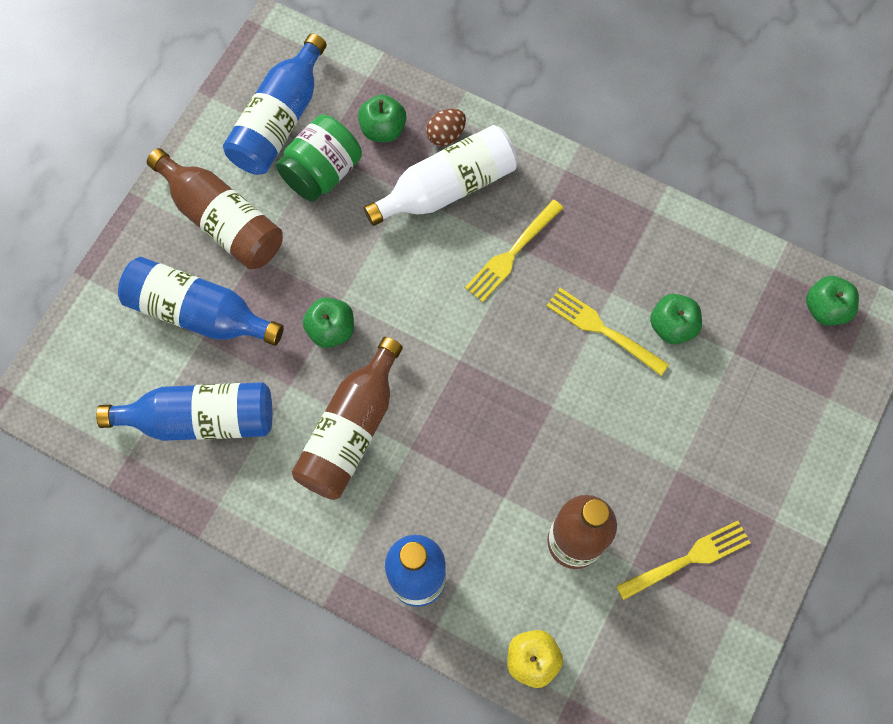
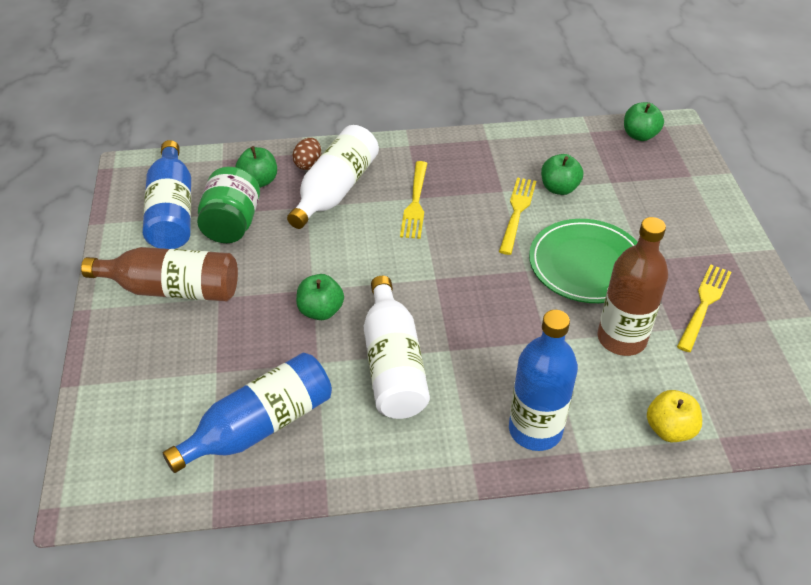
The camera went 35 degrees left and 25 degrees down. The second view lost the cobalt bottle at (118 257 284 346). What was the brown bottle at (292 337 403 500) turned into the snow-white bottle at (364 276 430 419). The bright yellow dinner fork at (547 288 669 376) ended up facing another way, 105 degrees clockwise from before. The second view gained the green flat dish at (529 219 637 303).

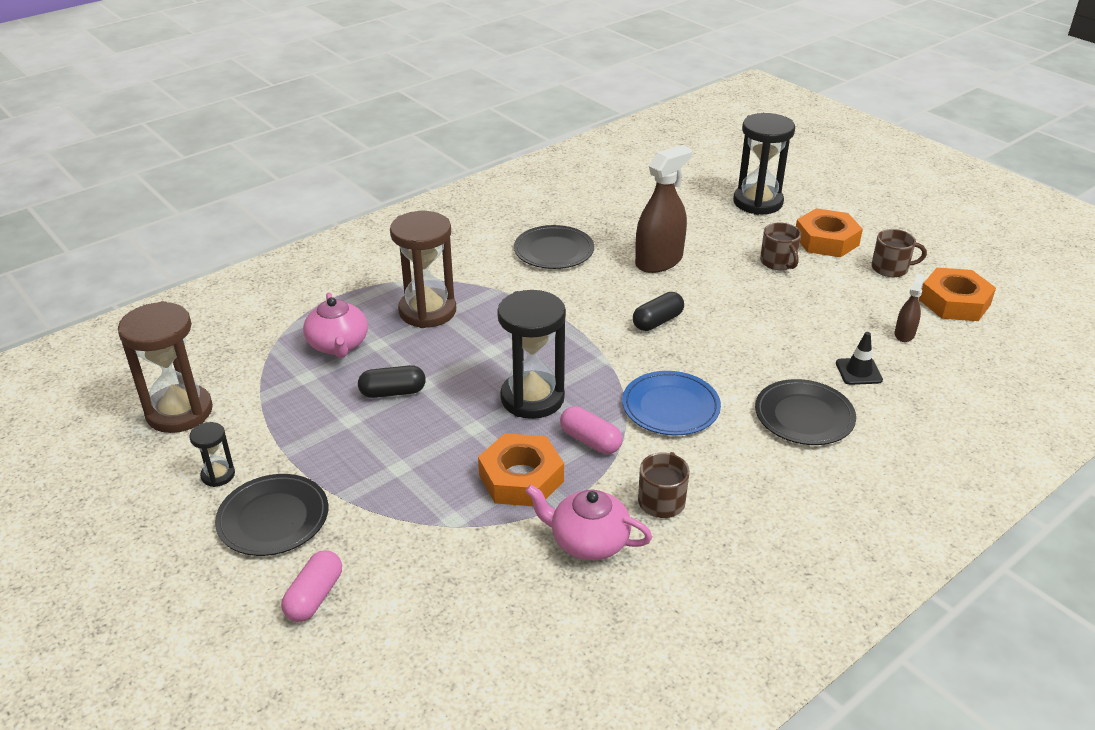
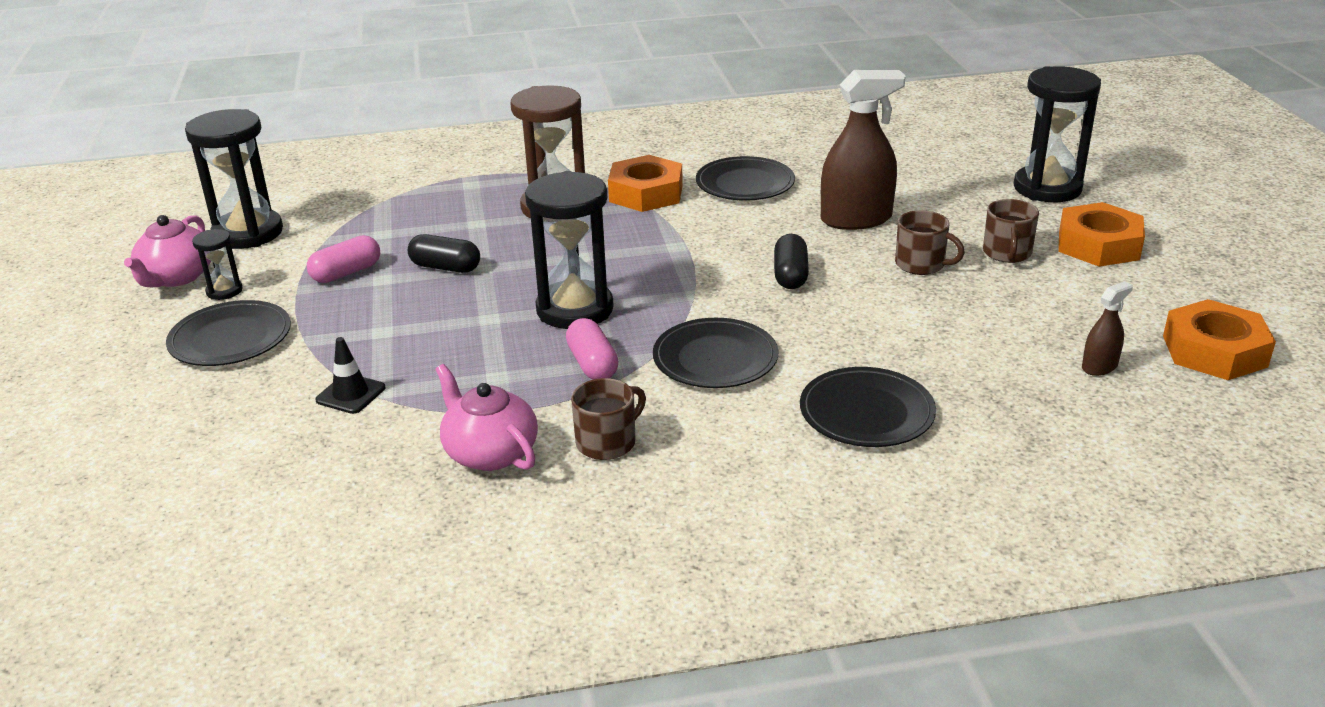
The camera went 30 degrees right and 5 degrees down. What was the brown sandglass at (118 301 213 433) turned into the ebony sandglass at (185 109 283 249). The rose-pink capsule ended up elsewhere, having gone from (281 550 342 622) to (307 235 380 283). The rose-pink tea pot ended up elsewhere, having gone from (303 292 368 358) to (124 215 211 287). The orange hexagon nut ended up elsewhere, having gone from (478 433 564 506) to (608 155 683 212). What was the cobalt flat dish at (622 371 721 435) turned into the ebony flat dish at (653 318 779 388). The ebony capsule at (633 292 684 331) ended up facing another way, 75 degrees counterclockwise from before. The ebony safety cone ended up elsewhere, having gone from (836 332 883 385) to (315 337 385 414). The brown tea mug ended up elsewhere, having gone from (871 229 927 277) to (895 210 965 275).

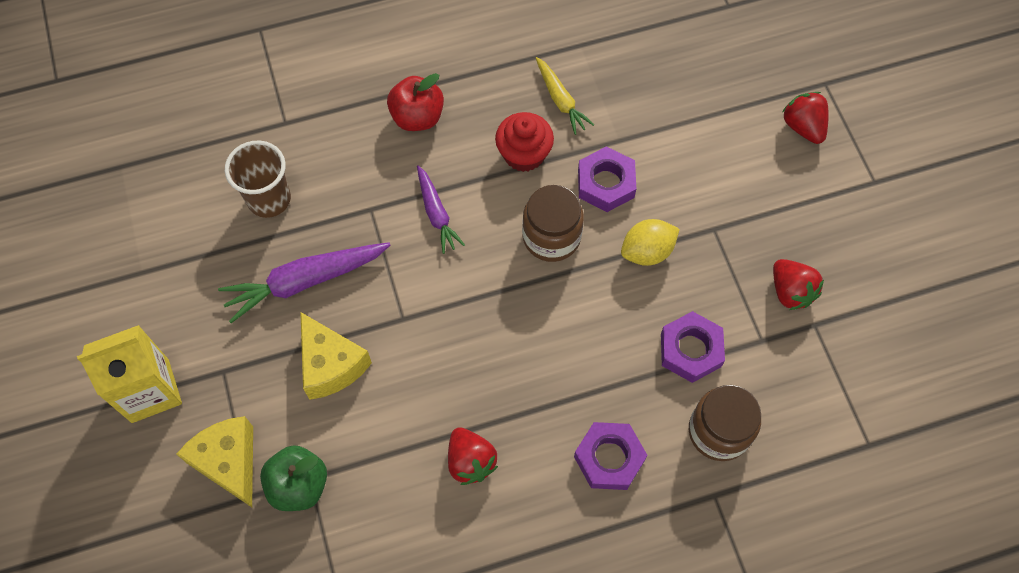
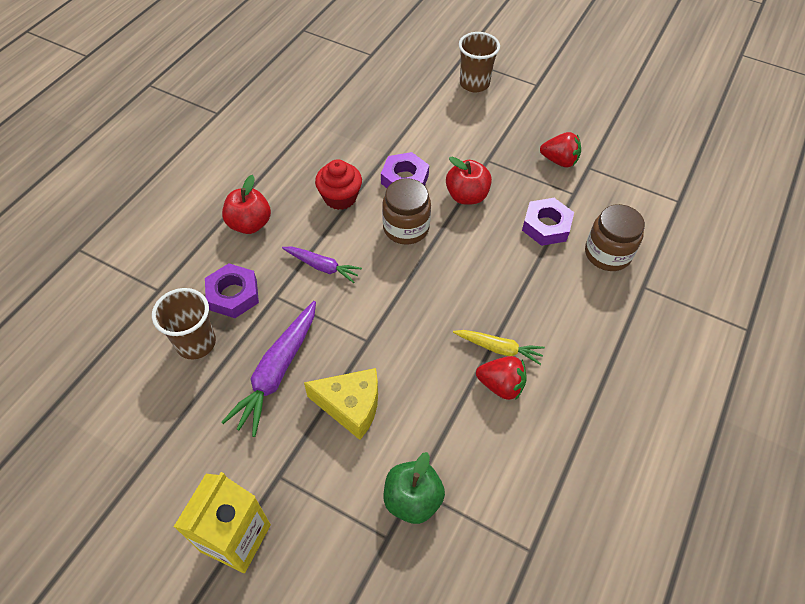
The camera went 45 degrees left and 10 degrees down. The second view lost the bright yellow cheese wedge at (176 416 253 507). The bright yellow root vegetable ended up elsewhere, having gone from (536 57 594 135) to (453 330 545 365). The purple hexagon nut ended up elsewhere, having gone from (574 422 647 490) to (205 263 259 318). Where the bright yellow citrus fruit stood at (621 219 680 266), the scarlet toy apple came to stand at (446 157 492 205). Where the scarlet berry stood at (782 92 828 144), the brown cup came to stand at (459 32 500 92).

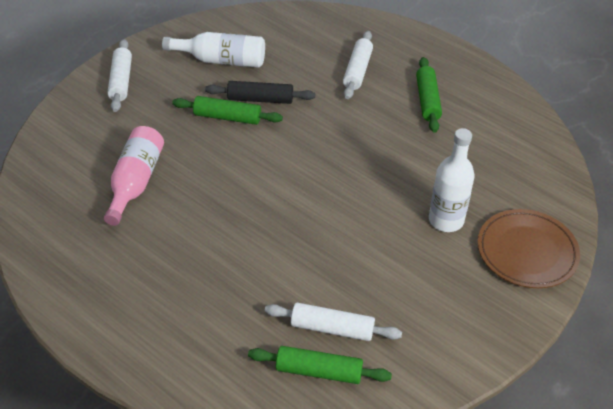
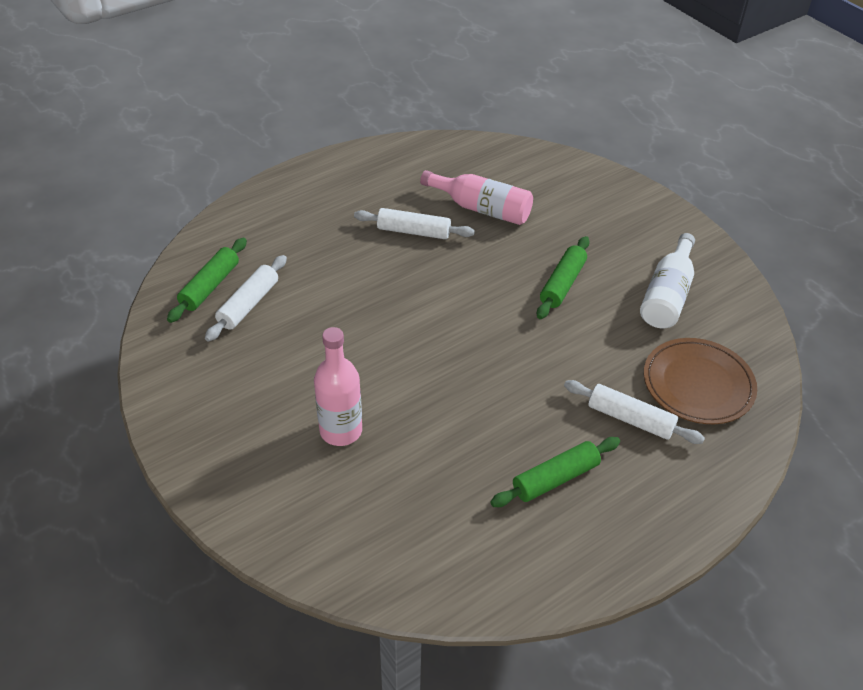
The camera went 105 degrees right and 0 degrees up. The snow-white dough roller ended up elsewhere, having gone from (107 39 132 112) to (354 208 475 239). The second view lost the ebony dough roller at (205 81 315 104). The green dough roller at (416 57 442 133) ended up facing another way, 45 degrees counterclockwise from before. What was the snow-white bottle at (429 128 475 232) turned into the rose-pink bottle at (314 327 362 446). The brown flat dish ended up elsewhere, having gone from (477 209 580 288) to (644 338 757 424).

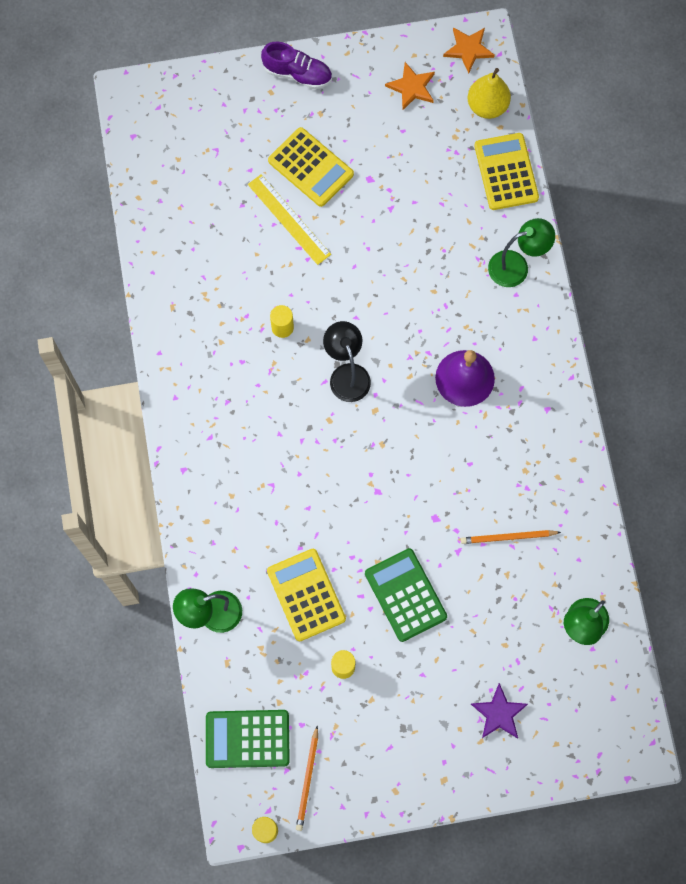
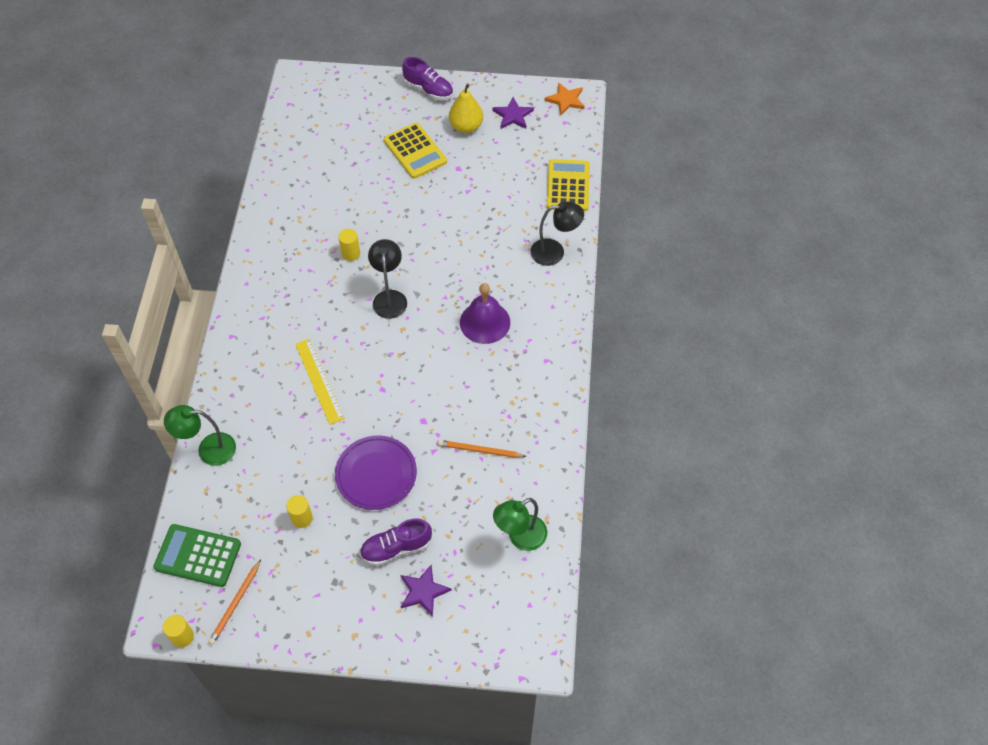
The camera went 15 degrees right and 15 degrees down. The bright yellow measuring stick ended up elsewhere, having gone from (248 174 331 265) to (295 339 345 425). The second view lost the bright yellow adding machine at (267 549 346 641). Where the green adding machine stood at (365 548 447 642), the purple flat dish came to stand at (335 436 417 510). What was the orange star shape at (385 62 435 110) turned into the purple star shape at (493 97 534 129). The bright yellow toy pear ended up elsewhere, having gone from (468 68 511 119) to (449 84 483 133). What was the green desk lamp at (488 218 555 287) turned into the ebony desk lamp at (530 202 584 266). The second view gained the purple sneaker at (360 518 432 566).

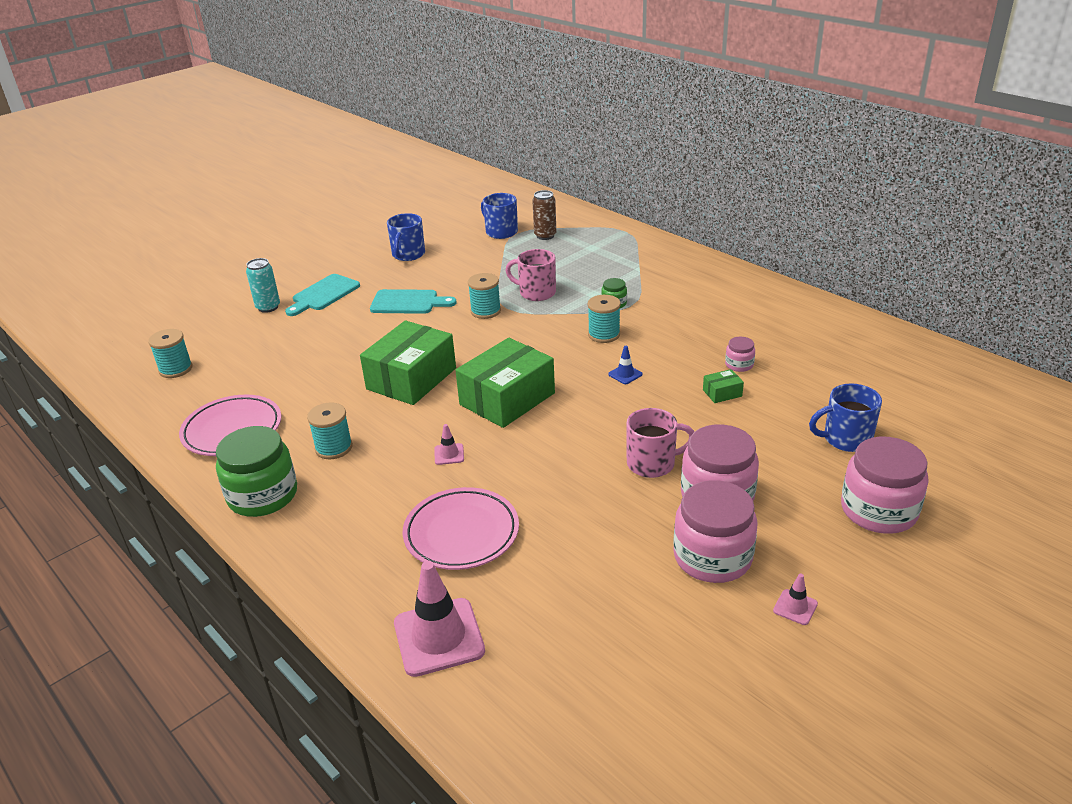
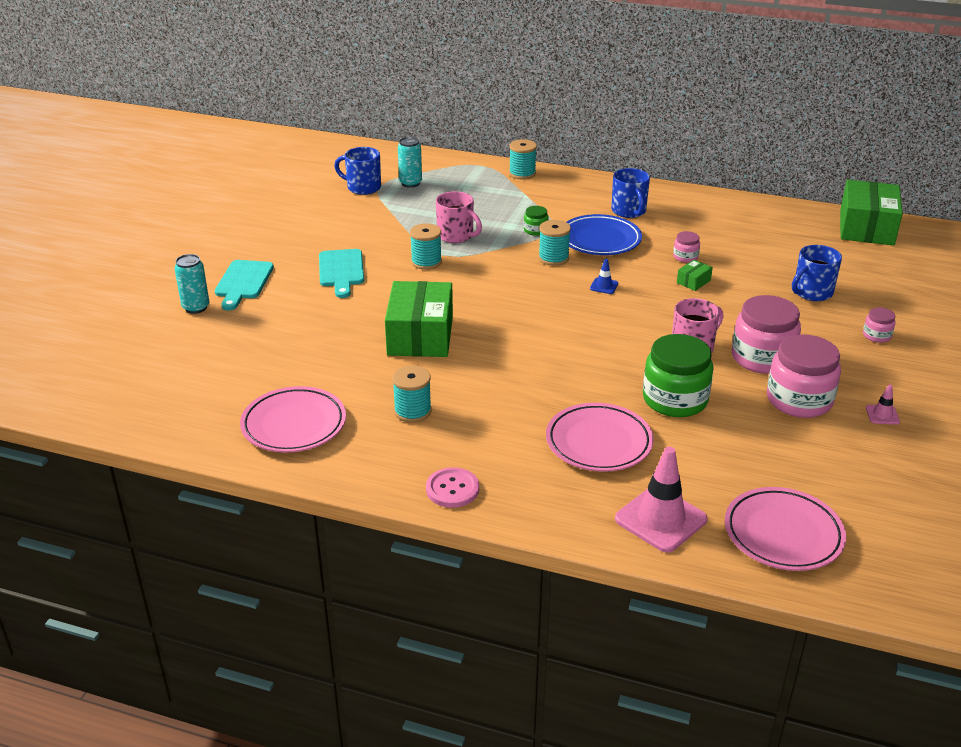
The camera went 30 degrees left and 0 degrees up. The aqua bobbin ended up elsewhere, having gone from (148 329 193 378) to (509 139 537 179). The green jam jar ended up elsewhere, having gone from (216 426 297 517) to (643 334 714 417). The aqua bread board at (370 289 457 314) ended up facing another way, 105 degrees clockwise from before. The cobalt tea mug ended up elsewhere, having gone from (387 213 425 261) to (611 168 650 218). The second view lost the rose-pink safety cone at (434 424 464 465). The green package ended up elsewhere, having gone from (455 338 555 428) to (840 180 903 246). The rose-pink tea mug at (505 249 556 301) ended up facing another way, 135 degrees counterclockwise from before. What was the brown tin at (532 190 556 240) turned into the aqua tin at (398 137 422 188). The size of the rose-pink jam jar at (841 436 929 534) changed by a factor of 0.47. The second view gained the rose-pink button at (426 467 479 508). The second view gained the cobalt flat dish at (567 214 642 255). The second view gained the rose-pink flat dish at (725 487 846 571).

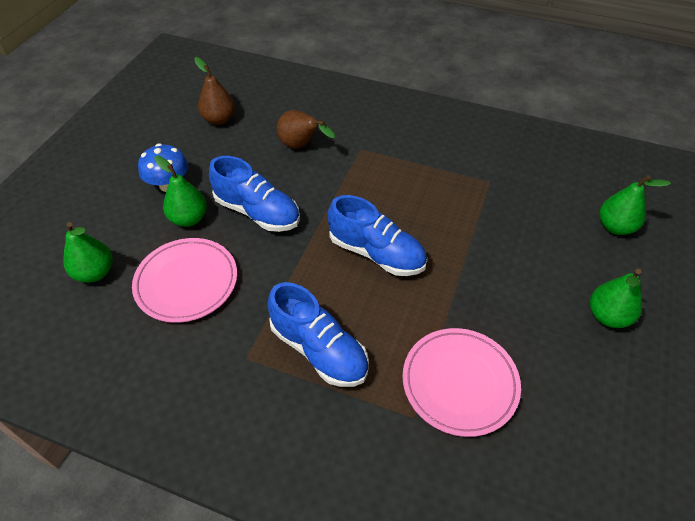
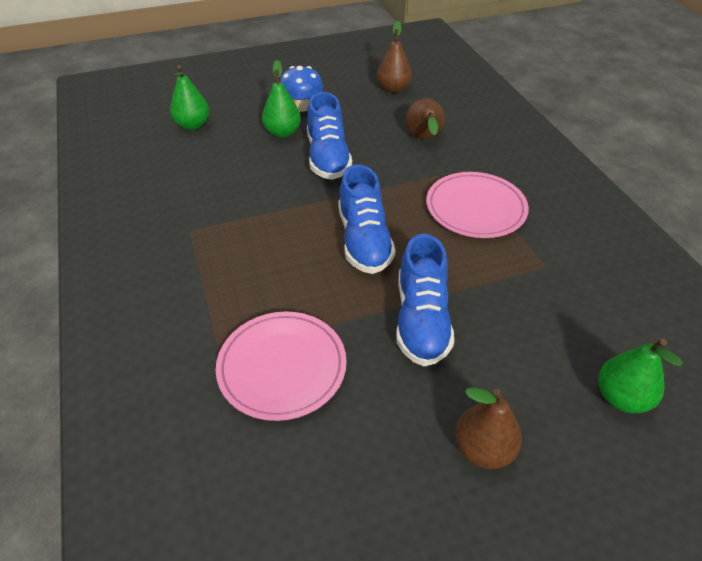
The camera went 50 degrees right and 5 degrees down. The rose-pink flat dish ended up elsewhere, having gone from (132 238 237 323) to (426 172 529 238). The cobalt sneaker ended up elsewhere, having gone from (268 282 369 387) to (396 234 454 366). What was the green toy pear at (590 269 642 328) turned into the brown toy pear at (455 387 522 469).

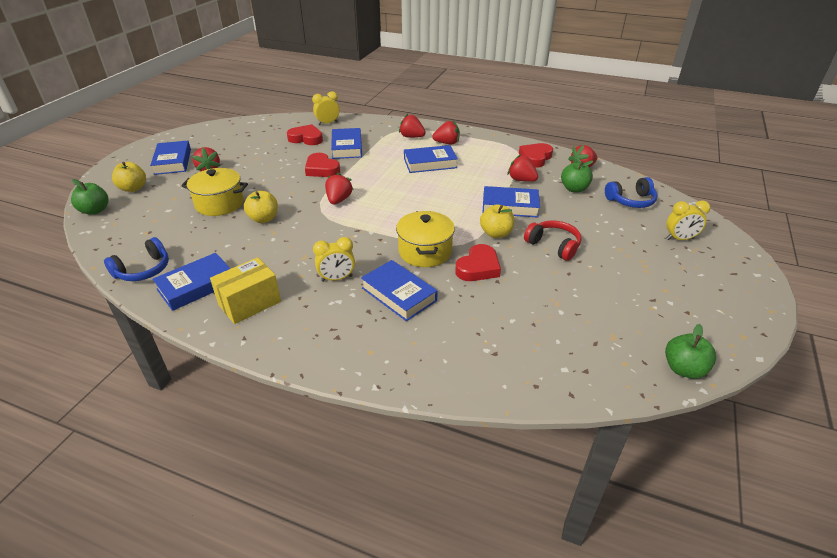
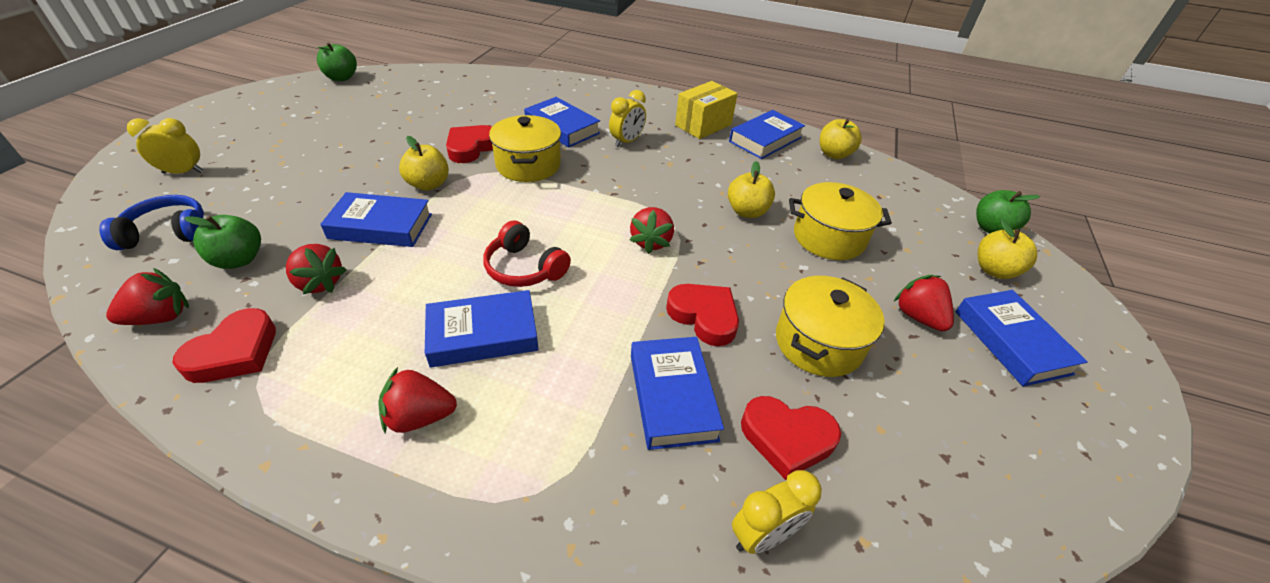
The camera went 175 degrees right and 5 degrees up. Where the cobalt headset stood at (104 237 169 281), the bright yellow toy apple came to stand at (820 119 862 159). The bright yellow bedside clock at (313 237 355 282) ended up facing another way, 150 degrees clockwise from before. The second view lost the scarlet berry at (399 114 426 138). The scarlet headset ended up elsewhere, having gone from (524 220 582 261) to (483 220 571 287). The second view gained the bright yellow pot at (776 276 885 377).

